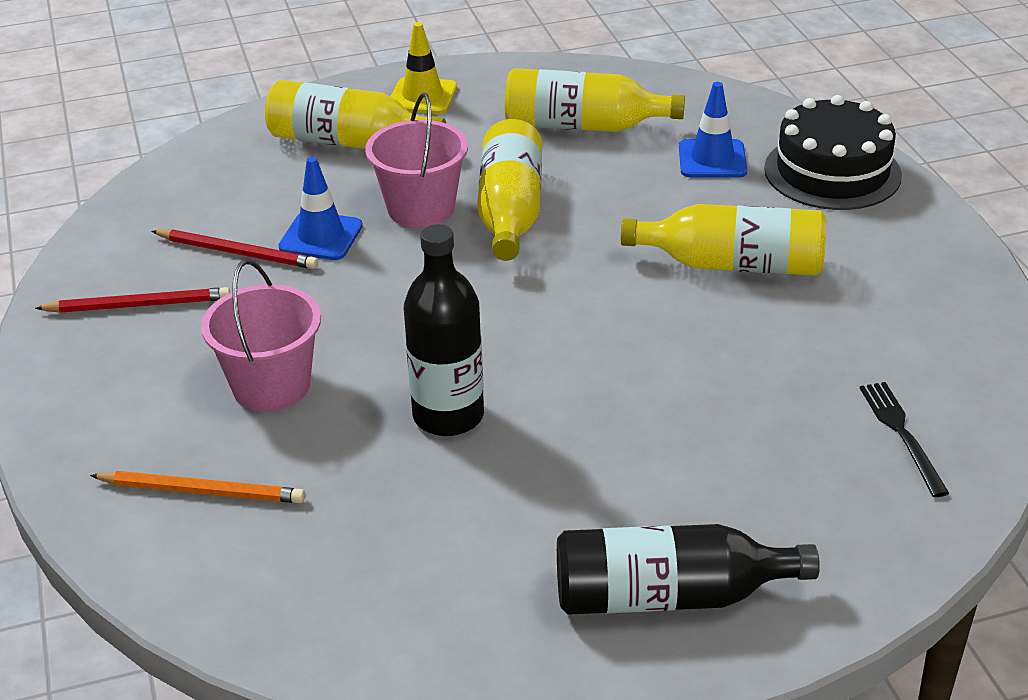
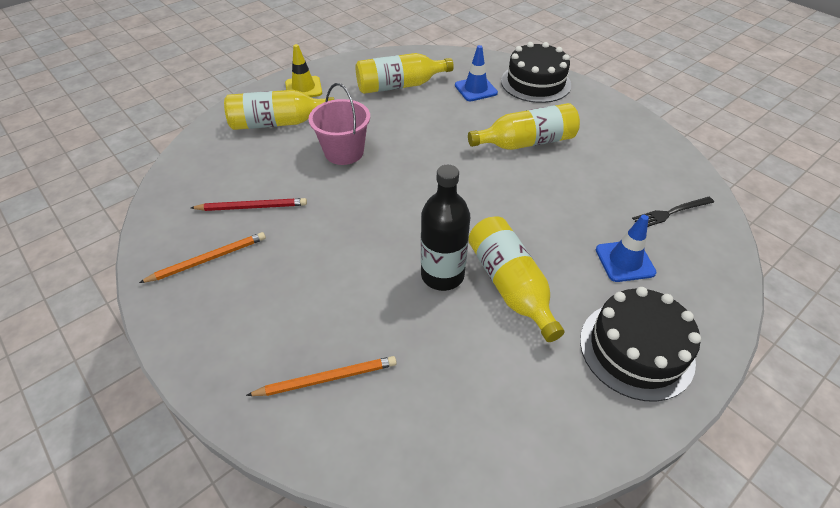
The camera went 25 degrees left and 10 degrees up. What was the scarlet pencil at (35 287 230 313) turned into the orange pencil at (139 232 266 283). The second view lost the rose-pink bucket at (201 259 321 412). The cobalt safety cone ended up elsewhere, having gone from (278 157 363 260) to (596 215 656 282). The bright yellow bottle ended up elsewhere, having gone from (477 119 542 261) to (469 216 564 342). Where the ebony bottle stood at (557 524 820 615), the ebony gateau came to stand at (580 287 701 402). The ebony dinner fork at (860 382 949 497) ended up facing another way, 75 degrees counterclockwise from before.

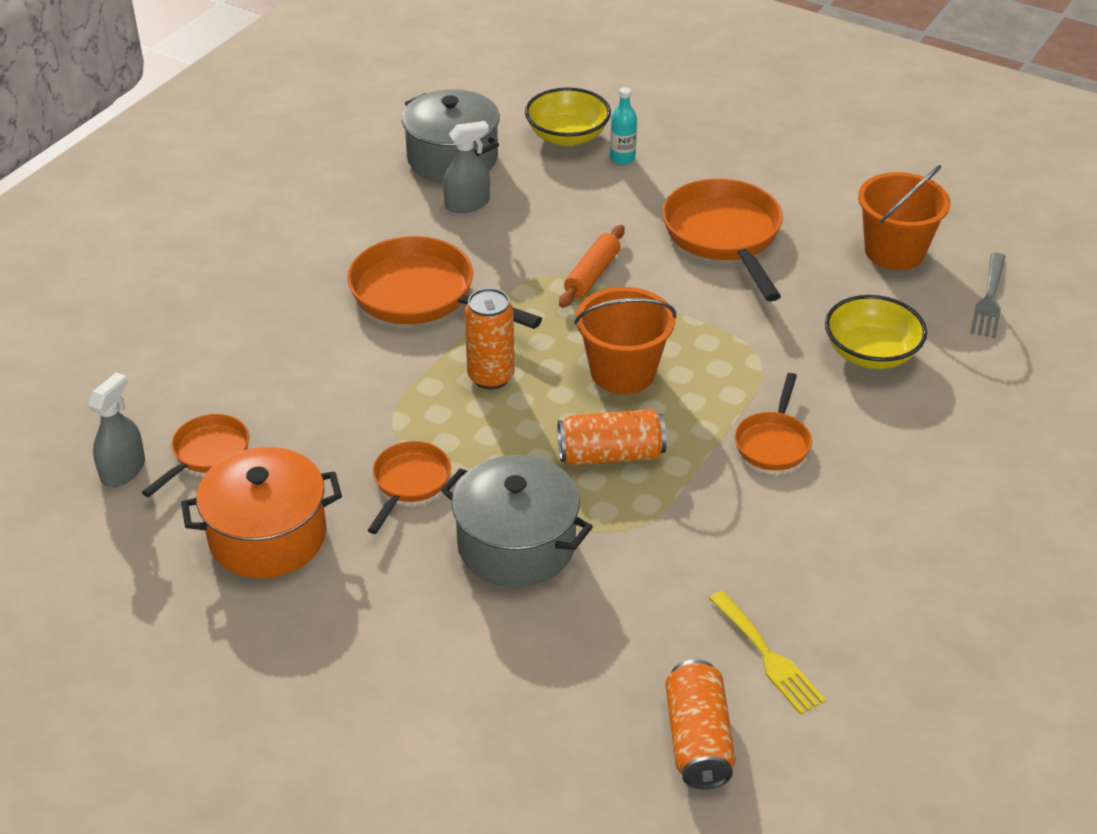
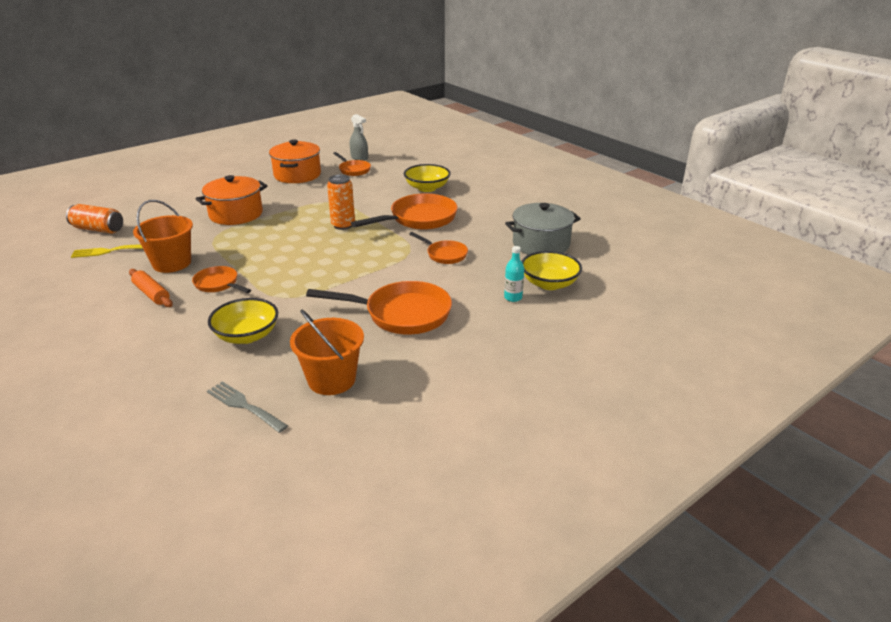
The camera went 110 degrees right and 10 degrees down. The orange skillet ended up elsewhere, having gone from (367 441 451 534) to (409 232 468 264). What was the grey pot at (441 455 593 587) turned into the orange pot at (196 175 267 225). The second view lost the grey spray cleaner at (443 121 490 213). The second view lost the orange tin at (558 409 667 465). The orange dough roller ended up elsewhere, having gone from (559 225 625 308) to (129 269 173 307). The orange bucket ended up elsewhere, having gone from (574 287 676 394) to (133 200 193 273). The second view gained the bright yellow serving bowl at (404 164 451 192).

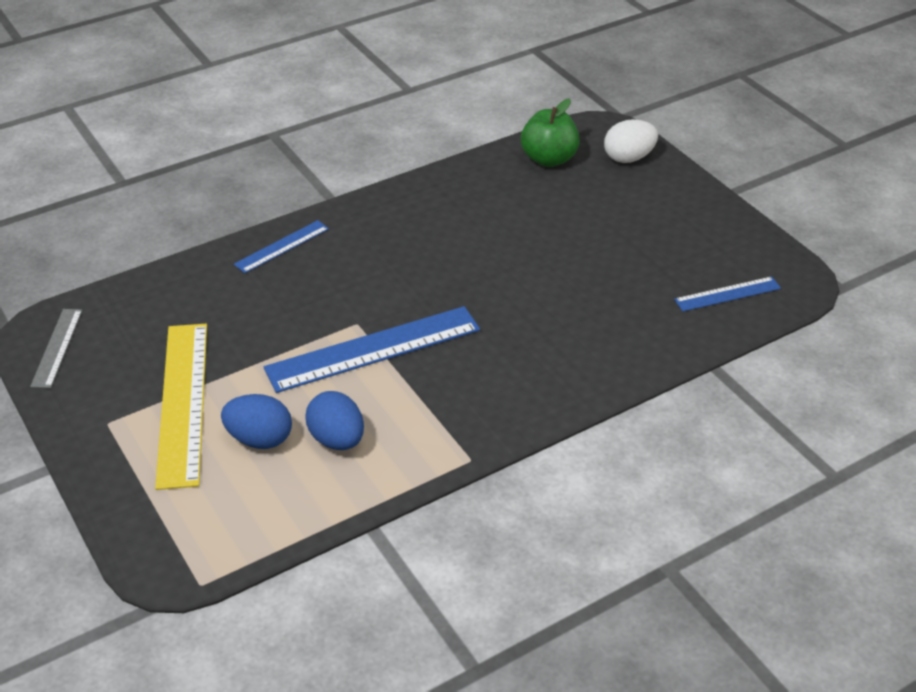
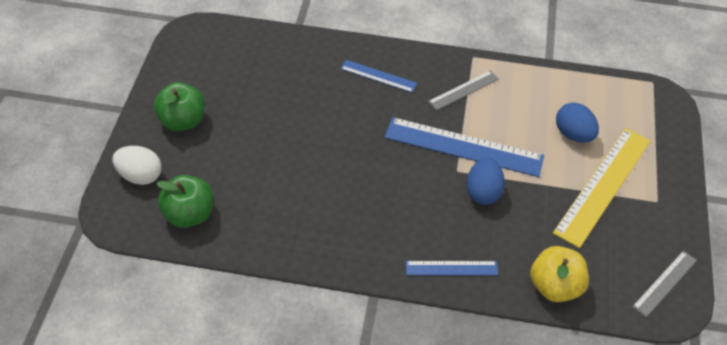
The camera went 140 degrees left and 10 degrees up. The cobalt egg ended up elsewhere, having gone from (306 391 364 450) to (467 158 505 205). The cobalt measuring stick ended up elsewhere, having gone from (674 276 781 312) to (341 60 417 93). The second view gained the green toy apple at (154 82 205 131). The second view gained the grey measuring stick at (428 71 499 111). The second view gained the bright yellow toy apple at (530 246 589 302).

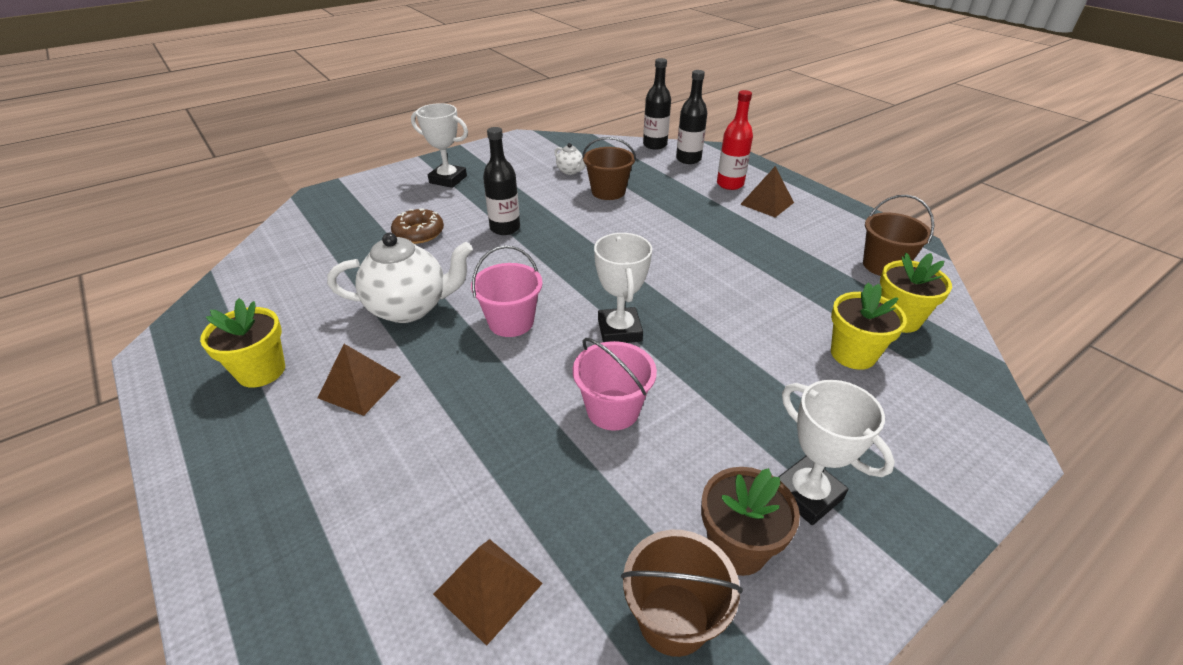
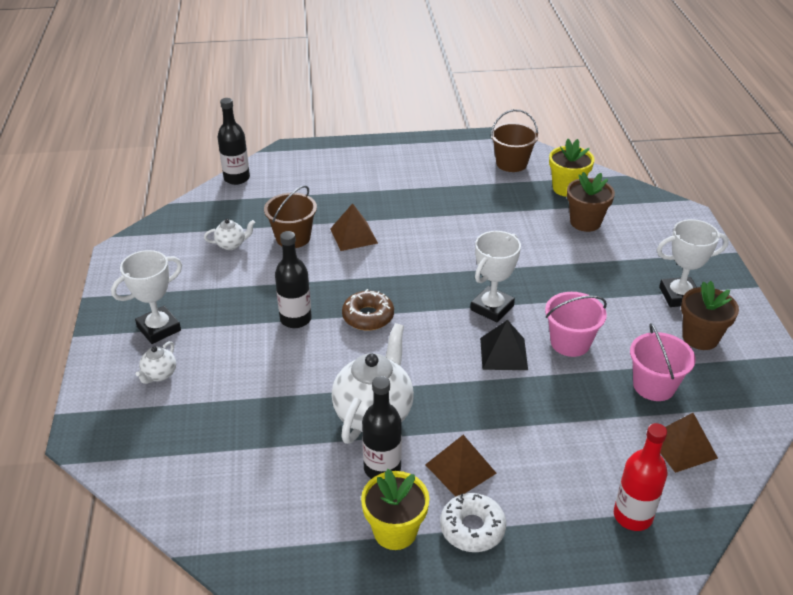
The camera went 60 degrees left and 0 degrees up. The brown doughnut ended up elsewhere, having gone from (391 209 444 244) to (342 289 394 331). The rose-pink bucket ended up elsewhere, having gone from (471 245 543 337) to (630 323 696 401). The snow-white prize cup at (594 233 652 343) ended up facing another way, 75 degrees counterclockwise from before. The second view lost the brown bucket at (621 530 743 657). The ebony bottle ended up elsewhere, having gone from (676 70 707 164) to (362 376 402 479). The scarlet bottle ended up elsewhere, having gone from (717 90 753 190) to (614 423 667 531). The brown pyramid shape ended up elsewhere, having gone from (740 166 794 217) to (330 203 378 251). What was the bright yellow potted plant at (831 282 907 370) turned into the brown potted plant at (567 172 615 232). The second view gained the snow-white tea pot at (136 341 176 384). The second view gained the snow-white doughnut at (440 493 506 552). The second view gained the ebony pyramid shape at (480 320 528 370).

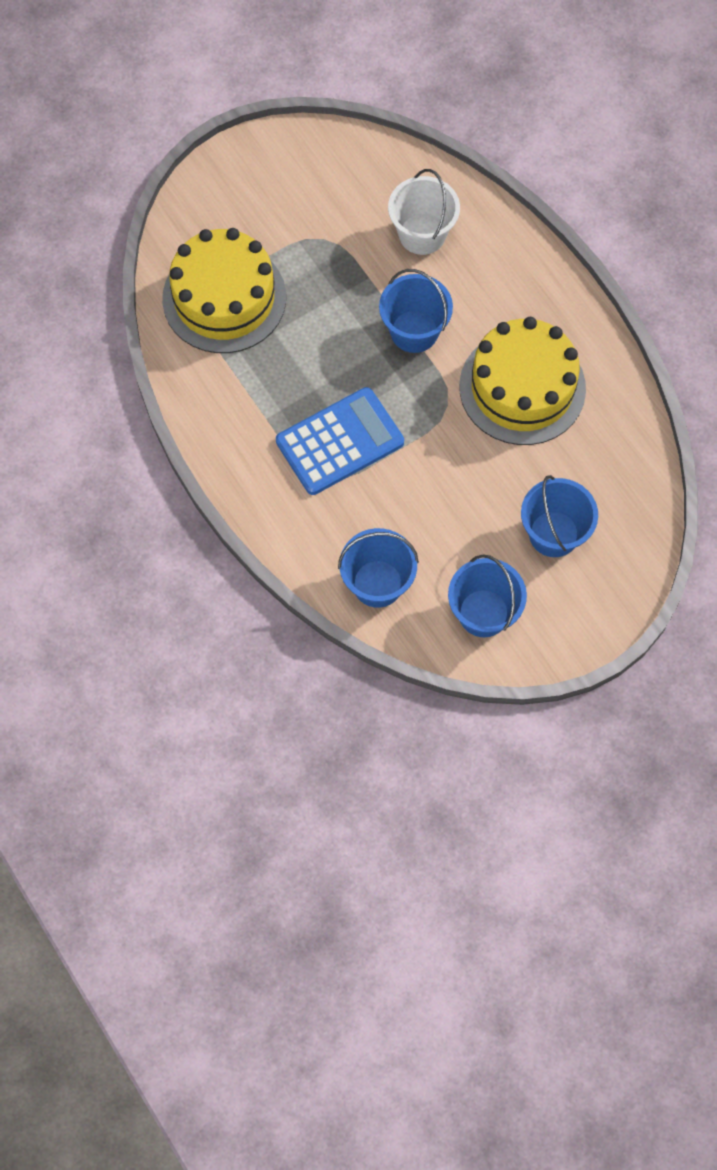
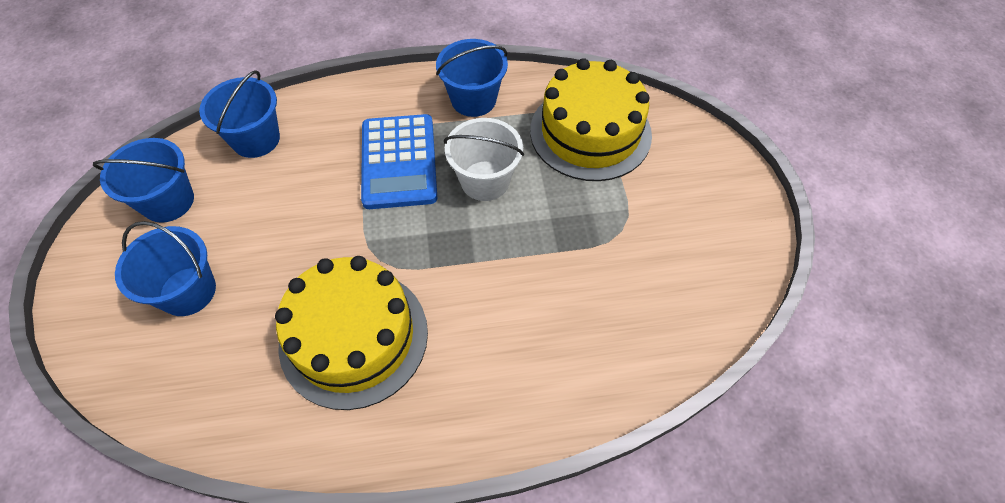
The camera went 115 degrees right and 10 degrees down. The cobalt bucket ended up elsewhere, having gone from (379 269 453 353) to (436 39 508 117). The snow-white bucket ended up elsewhere, having gone from (388 169 460 255) to (444 118 524 201).

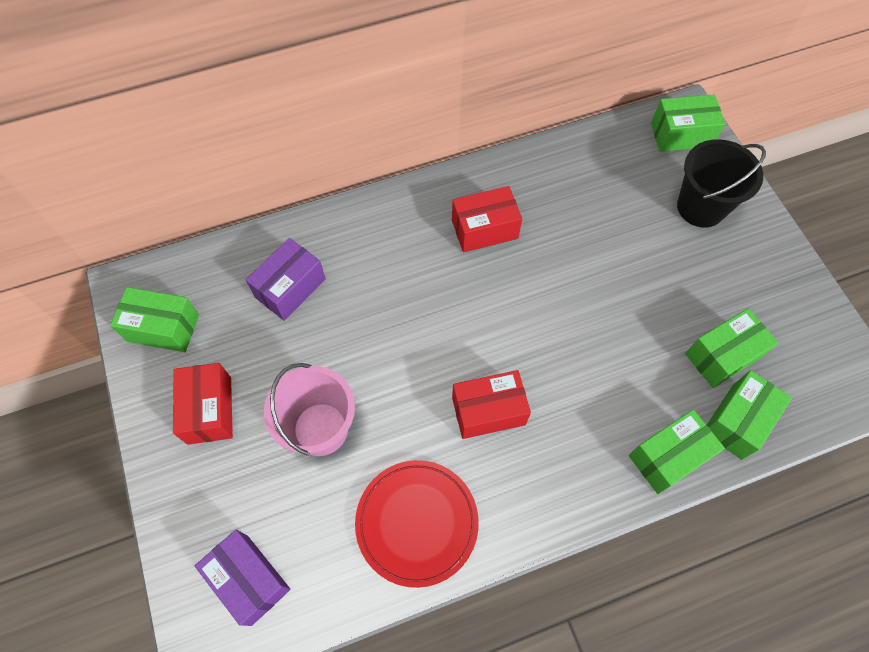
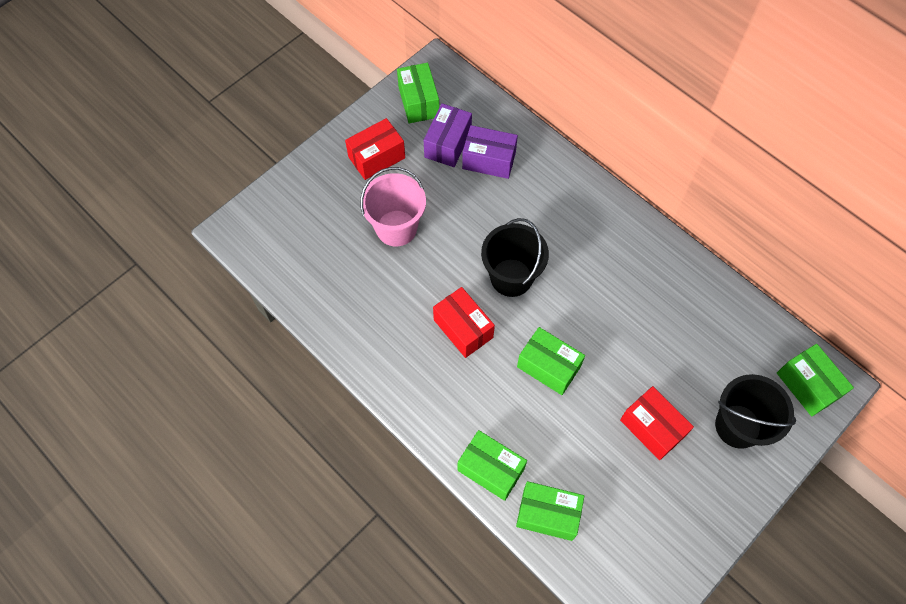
The camera went 65 degrees right and 0 degrees up. The purple package ended up elsewhere, having gone from (195 530 290 626) to (424 104 472 167). The second view lost the scarlet flat dish at (355 460 479 588). The scarlet package ended up elsewhere, having gone from (452 186 522 252) to (620 386 694 460). The green package ended up elsewhere, having gone from (685 308 779 388) to (517 327 585 395). The second view gained the ebony bucket at (481 218 549 297).

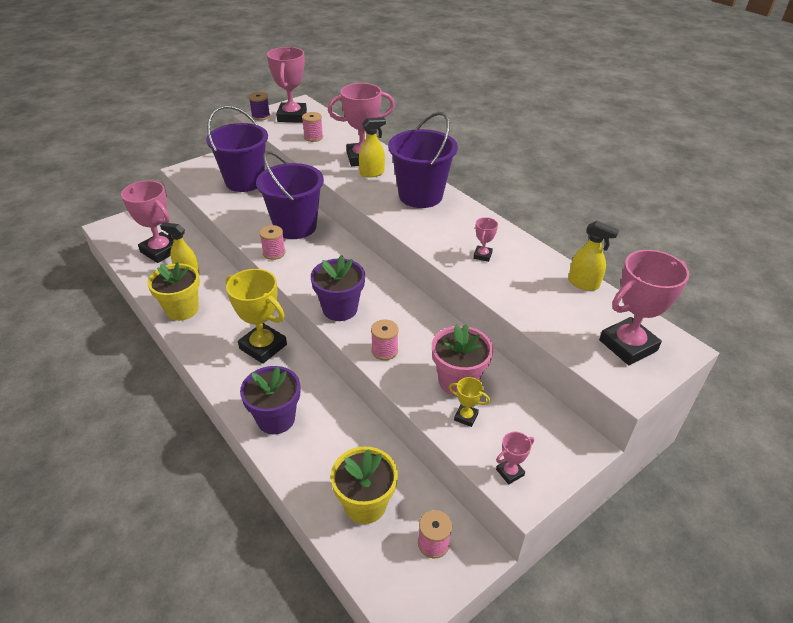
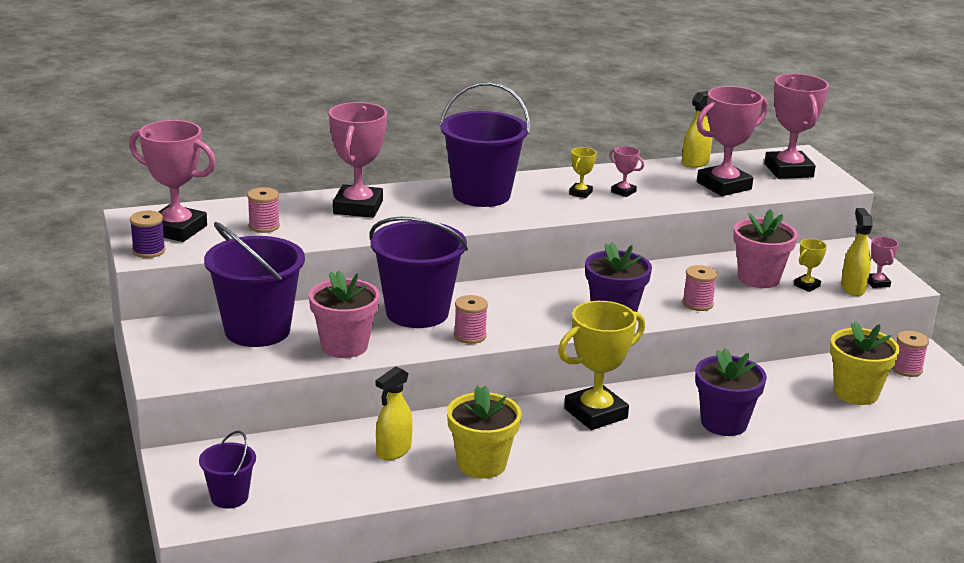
The camera went 70 degrees left and 15 degrees down. The rose-pink prize cup ended up elsewhere, having gone from (121 180 174 263) to (697 86 768 196). The bright yellow spray cleaner ended up elsewhere, having gone from (359 117 386 178) to (841 208 873 296). The second view gained the purple bucket at (199 430 256 508). The second view gained the rose-pink potted plant at (309 271 380 358). The second view gained the bright yellow prize cup at (569 147 596 198).

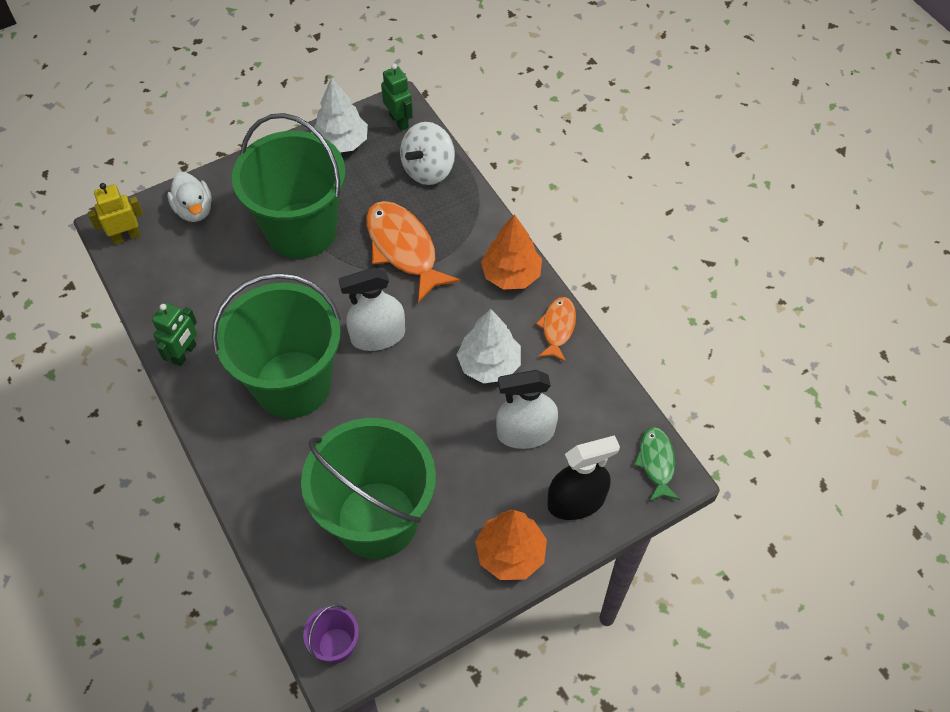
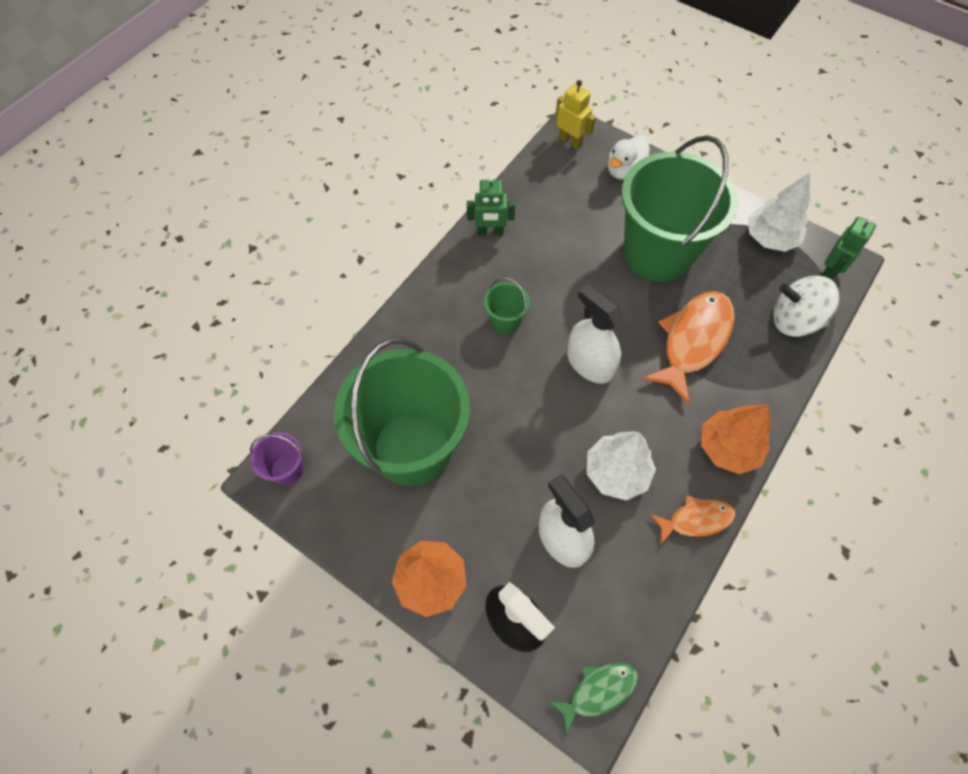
The camera went 65 degrees right and 5 degrees up. The size of the green bucket at (212 273 341 418) changed by a factor of 0.41.

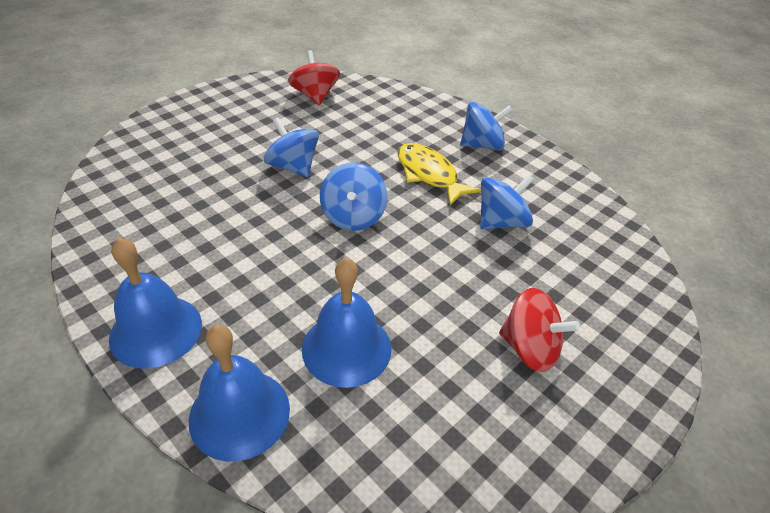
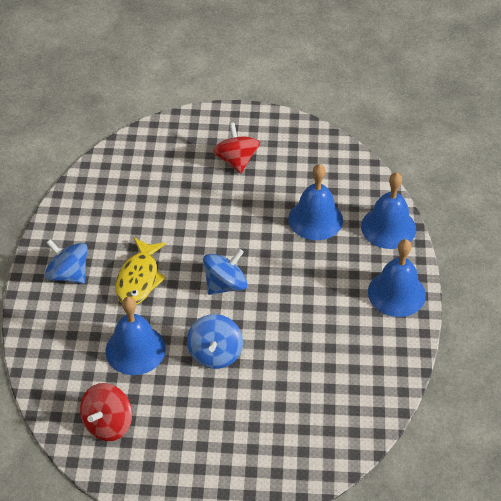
The camera went 130 degrees left and 5 degrees up. The second view lost the cobalt spinning top at (480 174 534 229). The second view gained the cobalt bell at (105 296 166 375).

